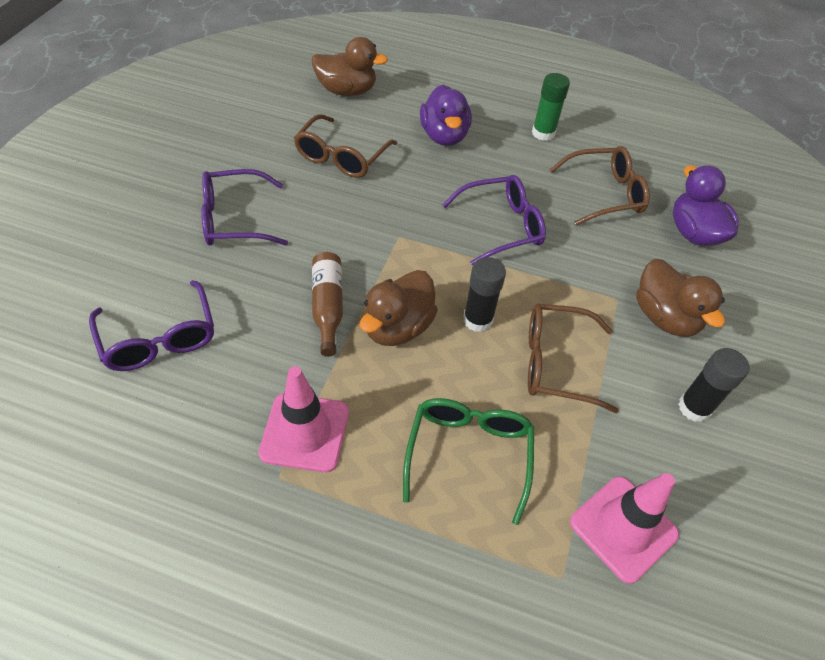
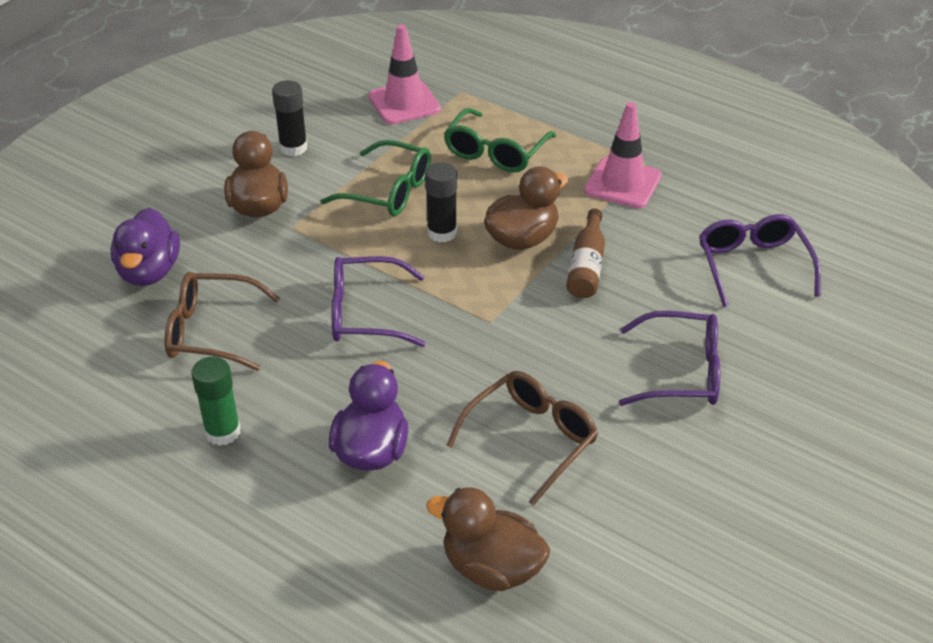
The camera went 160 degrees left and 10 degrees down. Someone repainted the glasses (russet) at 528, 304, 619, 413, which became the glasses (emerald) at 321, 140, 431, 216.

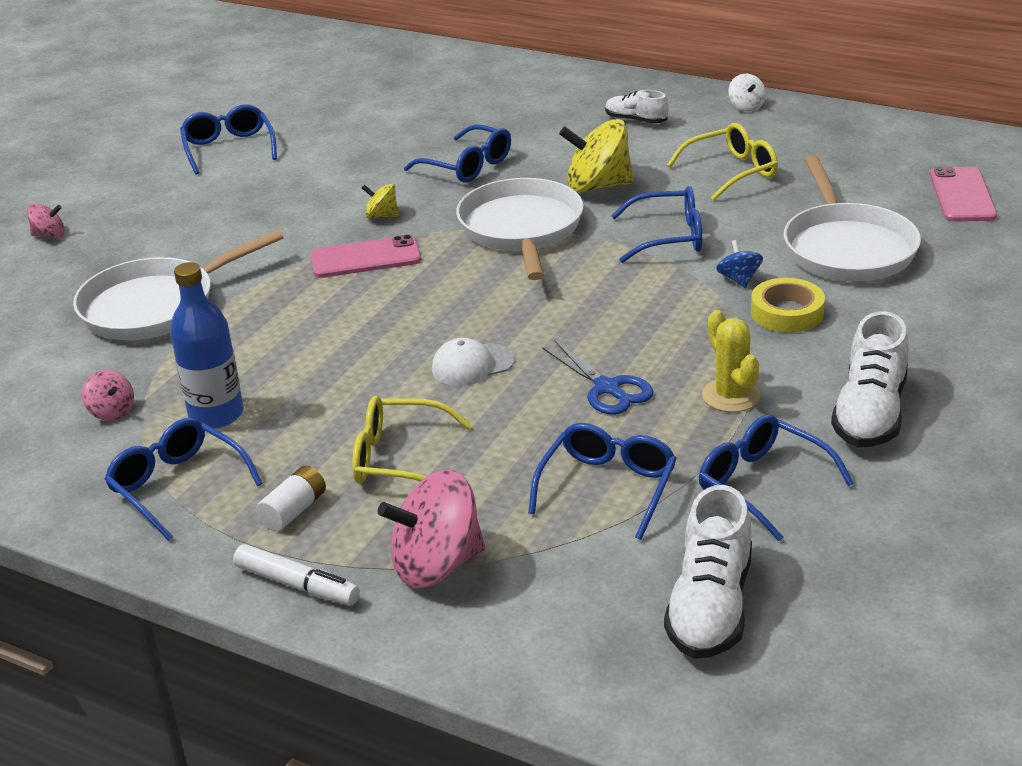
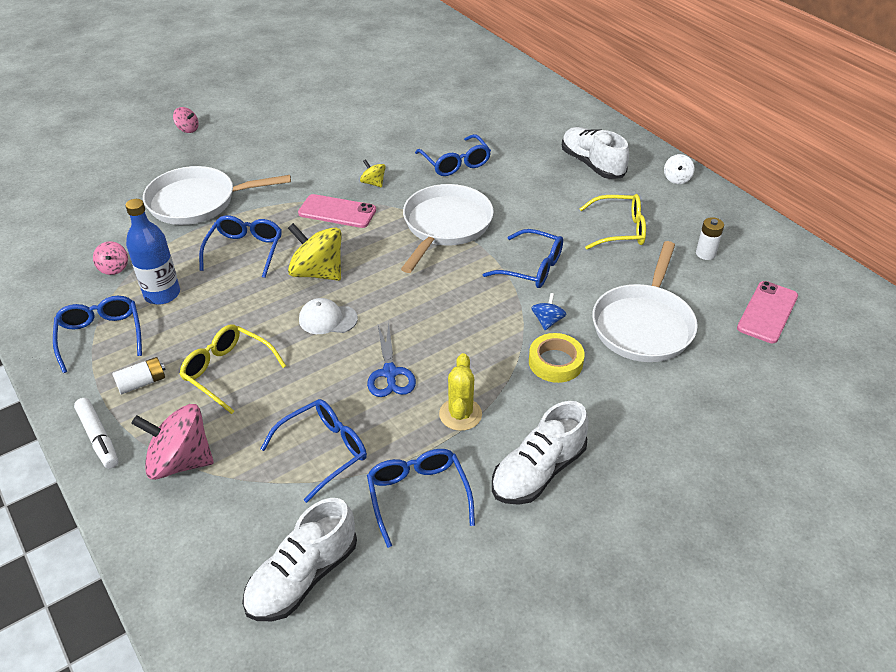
The camera went 25 degrees right and 10 degrees up. Someone scaled the lace-up shoe (snow-white) at 605, 90, 669, 123 by 1.71. Someone carried the glasses (blue) from 180, 104, 277, 175 to 199, 215, 282, 278. Someone carried the spinning top (yellow) from 559, 119, 634, 193 to 288, 223, 342, 281. Someone put down the AA battery (snow-white) at 696, 217, 724, 260.

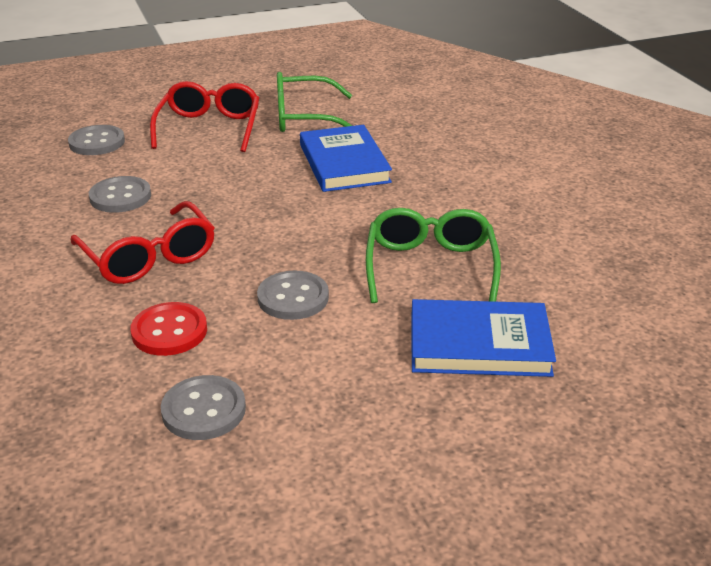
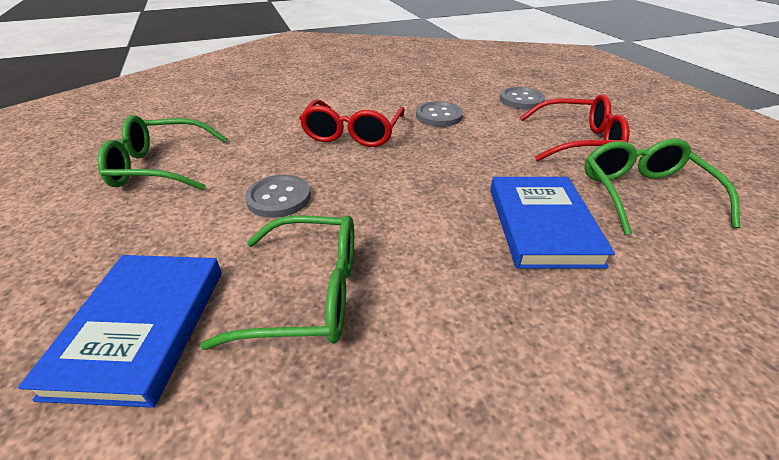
The camera went 90 degrees right and 5 degrees up. Someone rotated the book (blue) at 300, 125, 392, 192 by 75 degrees counterclockwise. Someone rotated the glasses (scarlet) at 71, 201, 215, 284 by 45 degrees counterclockwise. Someone took away the button (scarlet) at 130, 302, 207, 356. Someone swapped the button (ash-grey) at 161, 375, 246, 440 for the glasses (emerald) at 97, 115, 227, 190.

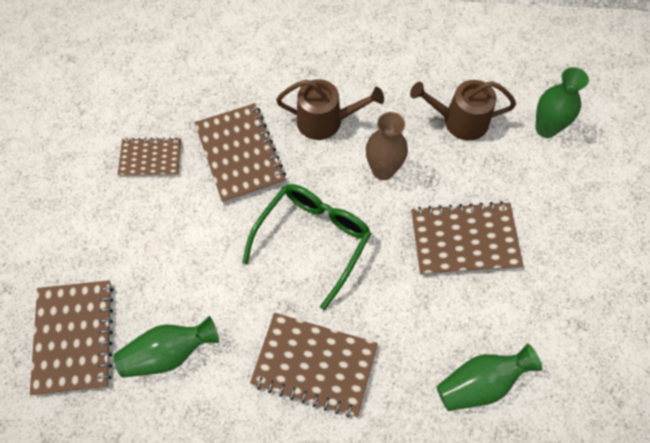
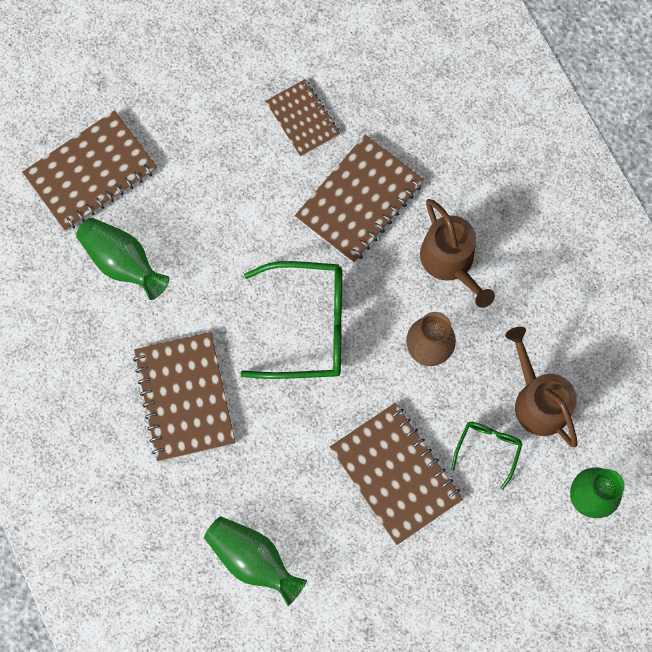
The camera went 60 degrees right and 10 degrees up. Someone put down the glasses (emerald) at 451, 422, 523, 490.

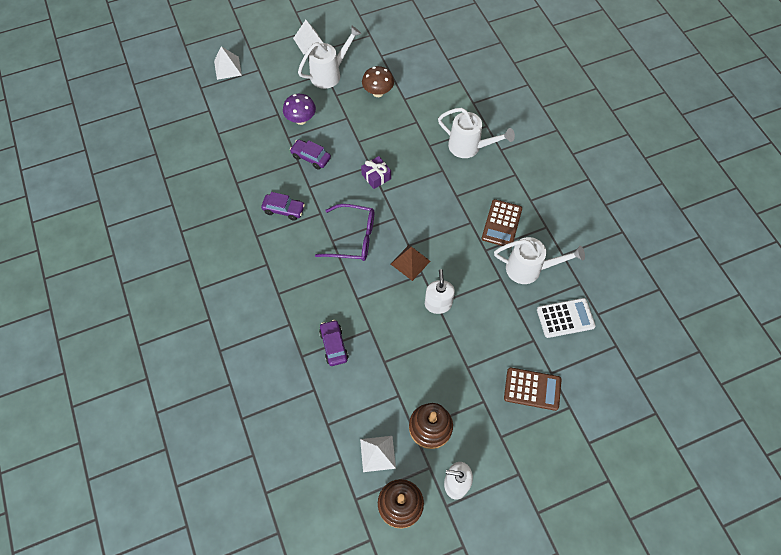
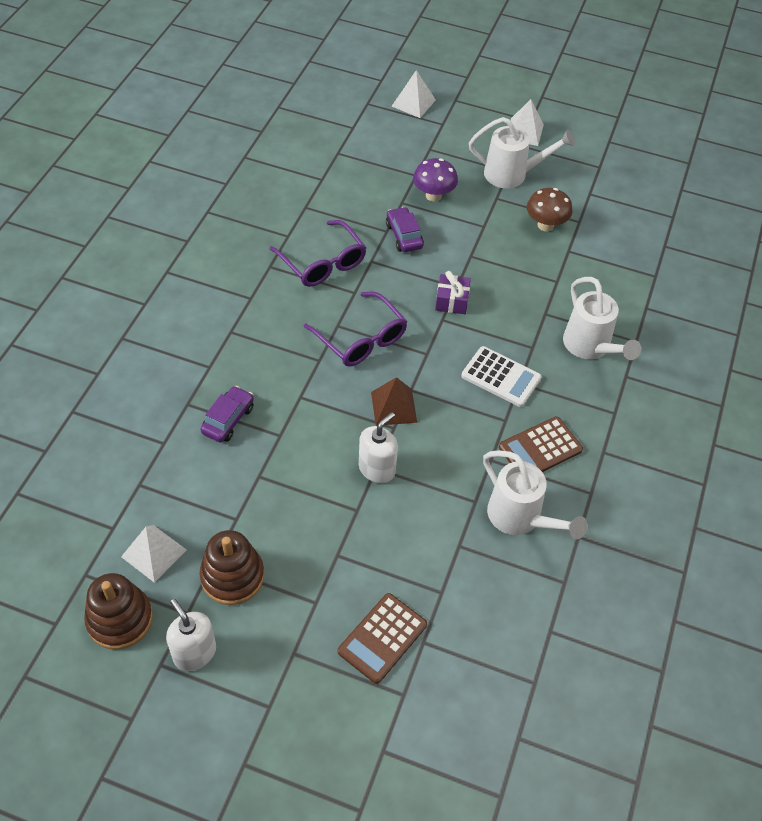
The camera went 40 degrees right and 10 degrees down. Someone swapped the toy car (violet) at 261, 192, 305, 221 for the glasses (violet) at 270, 220, 366, 287. Someone carried the adding machine (snow-white) from 537, 298, 596, 338 to 461, 346, 542, 407. Someone rotated the adding machine (russet) at 504, 368, 562, 411 by 75 degrees clockwise.

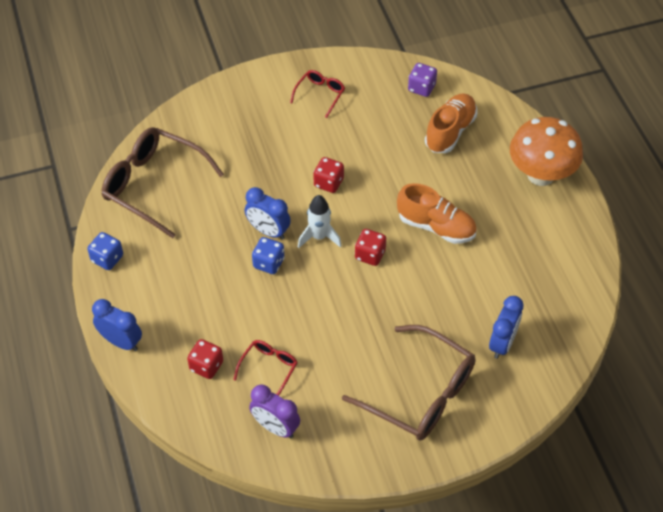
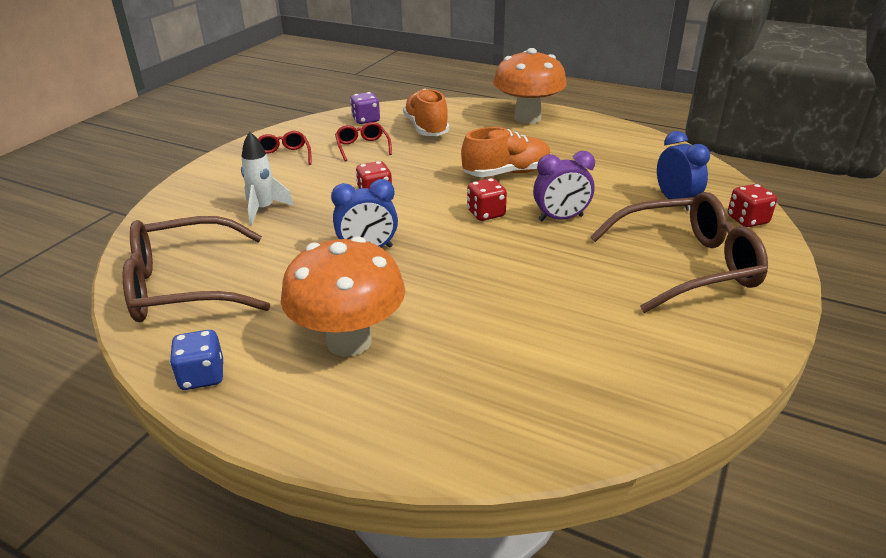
The camera went 45 degrees left and 20 degrees down. Someone carried the toy rocket (snow-white) from 298, 195, 341, 248 to 241, 132, 294, 225. Someone took away the die (blue) at 252, 237, 285, 274. Someone took away the alarm clock (blue) at 92, 299, 142, 351. Someone carried the die (scarlet) from 187, 339, 223, 379 to 728, 184, 777, 227. Someone carried the glasses (scarlet) from 233, 340, 298, 396 to 335, 122, 392, 162. Someone carried the alarm clock (violet) from 249, 385, 300, 438 to 533, 151, 595, 221. Someone put down the fungus (orange) at 281, 236, 405, 357.

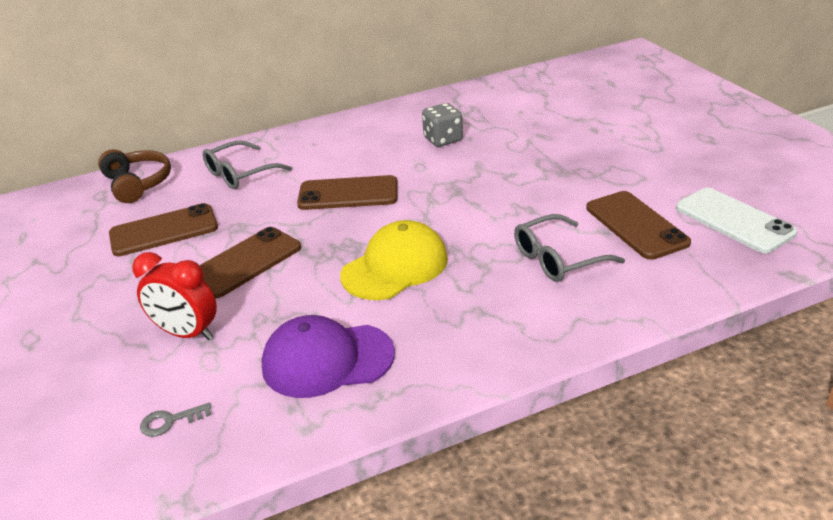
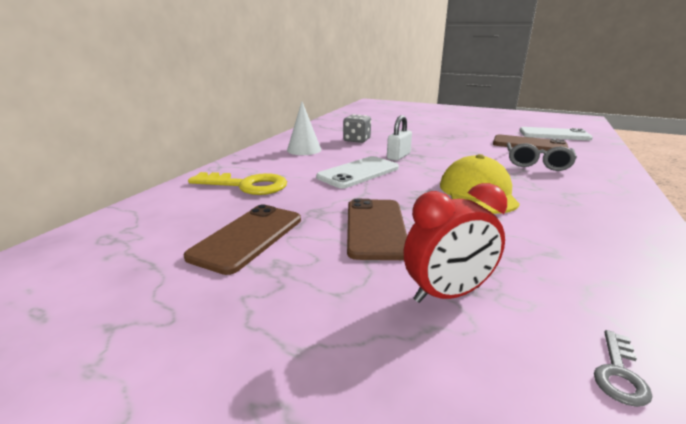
The camera went 45 degrees left and 10 degrees down. Someone swapped the glasses (ash-grey) at 203, 141, 292, 189 for the door key (yellow) at 188, 172, 287, 195. Someone took away the over-ear headphones (russet) at 98, 149, 171, 203. Someone repainted the smartphone (russet) at 297, 175, 398, 210, which became the smartphone (snow-white) at 316, 156, 399, 189. Someone took away the peaked cap (violet) at 261, 315, 395, 398. Someone put down the cone shape (snow-white) at 287, 102, 321, 155. Someone put down the padlock (snow-white) at 387, 115, 412, 161.

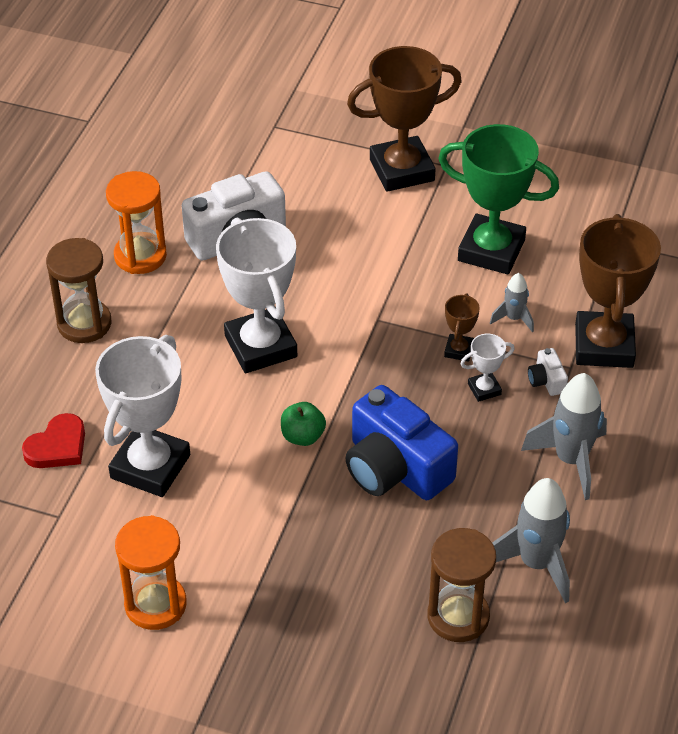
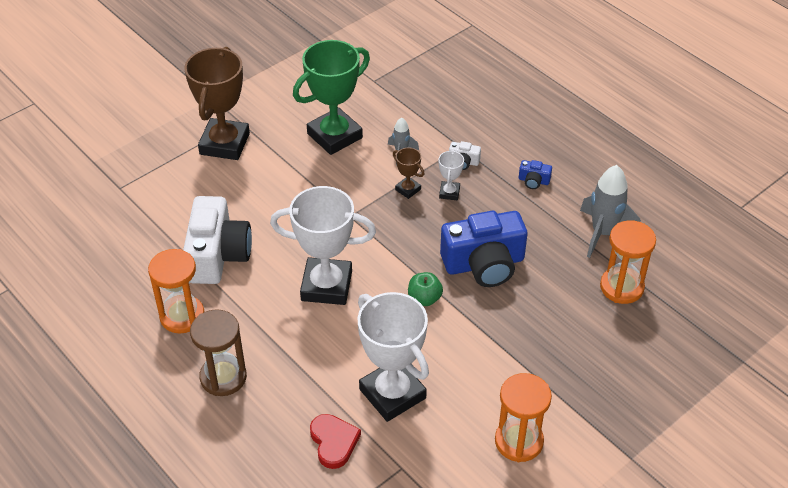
The camera went 60 degrees left and 0 degrees up. Someone took away the award cup (russet) at 575, 214, 661, 368. Someone swapped the toy rocket (ash-grey) at 521, 373, 607, 500 for the photo camera (blue) at 519, 160, 552, 189. Someone repainted the hourglass (russet) at 427, 528, 496, 642, which became the hourglass (orange) at 600, 220, 656, 304.

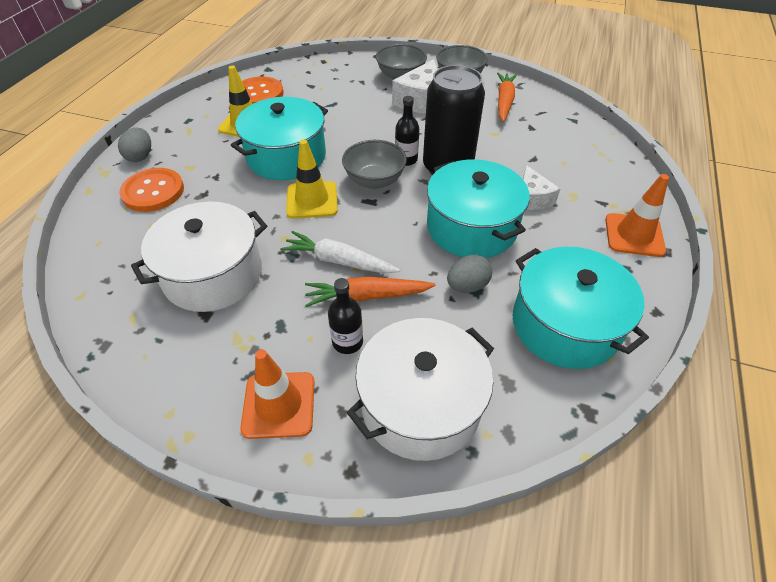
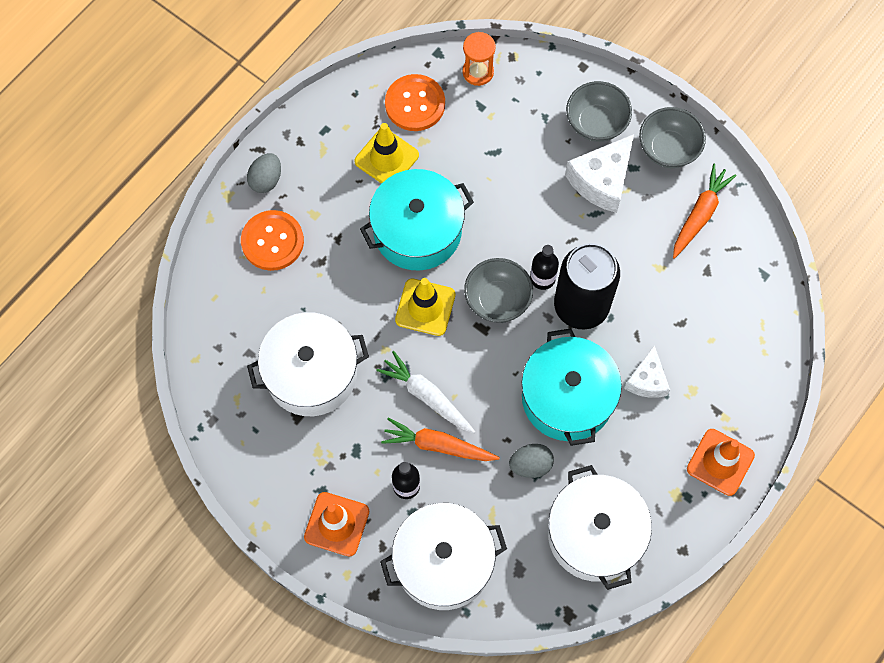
The camera went 20 degrees right and 20 degrees up. Someone repainted the pot (teal) at 513, 247, 649, 369, which became the pot (snow-white) at 548, 465, 652, 590. Someone put down the hourglass (orange) at 462, 32, 496, 86.

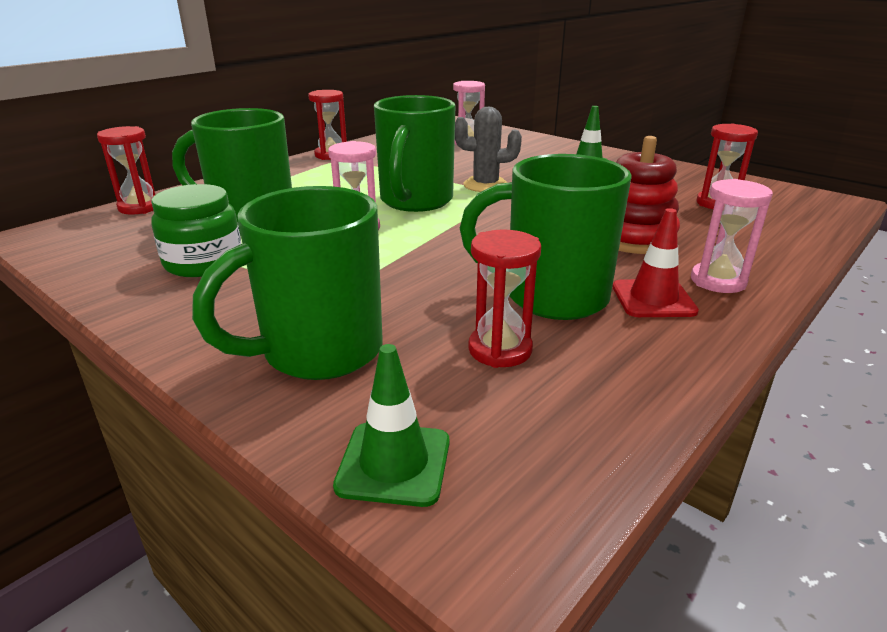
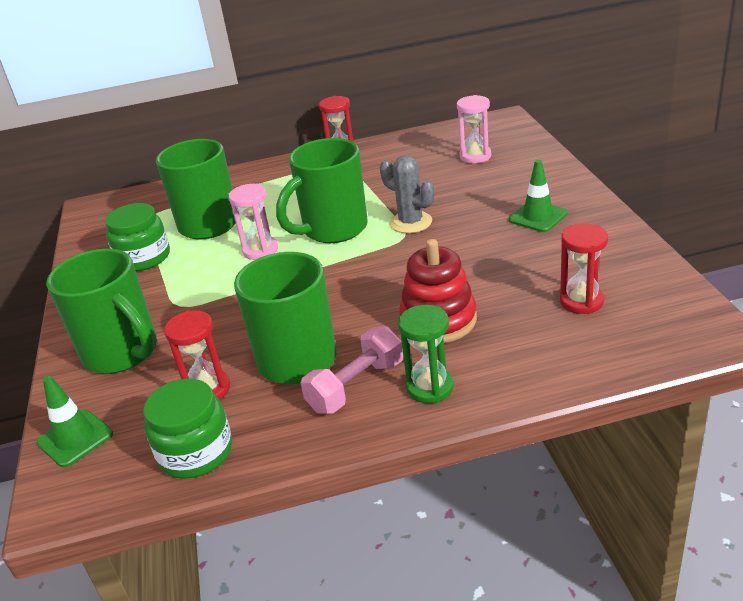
The camera went 40 degrees right and 5 degrees up. Someone took away the hourglass (scarlet) at 97, 126, 155, 214. Someone repainted the hourglass (pink) at 691, 179, 773, 293, which became the hourglass (emerald) at 398, 305, 454, 403. Someone rotated the mug (emerald) at 192, 186, 383, 380 by 135 degrees counterclockwise. Someone swapped the traffic cone (scarlet) at 612, 208, 699, 317 for the hand weight (pink) at 300, 326, 403, 414. Someone put down the jam jar (emerald) at 143, 379, 232, 479.

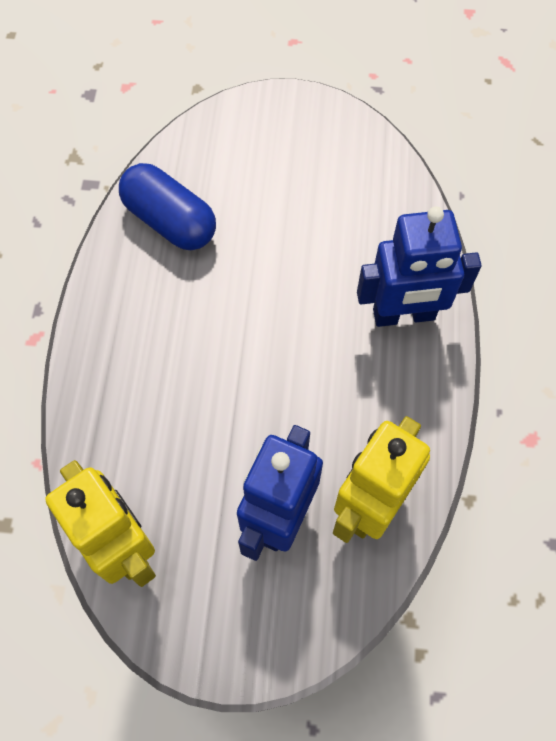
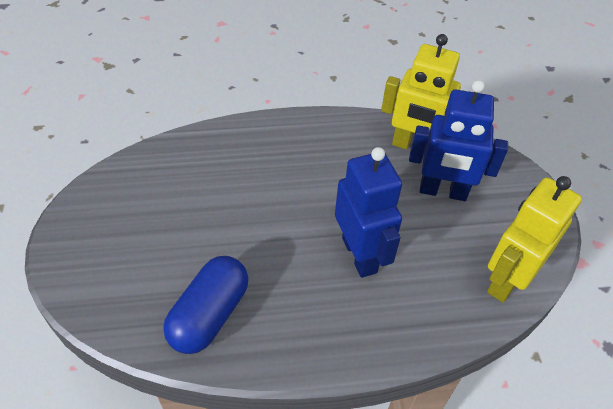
The camera went 105 degrees left and 15 degrees down. Someone carried the robot (blue) from 357, 206, 482, 327 to 335, 147, 402, 278.

